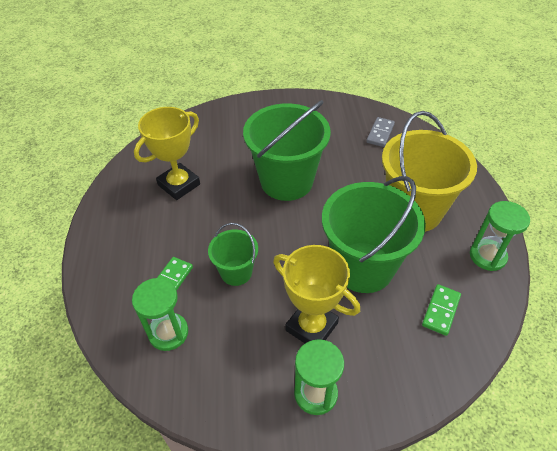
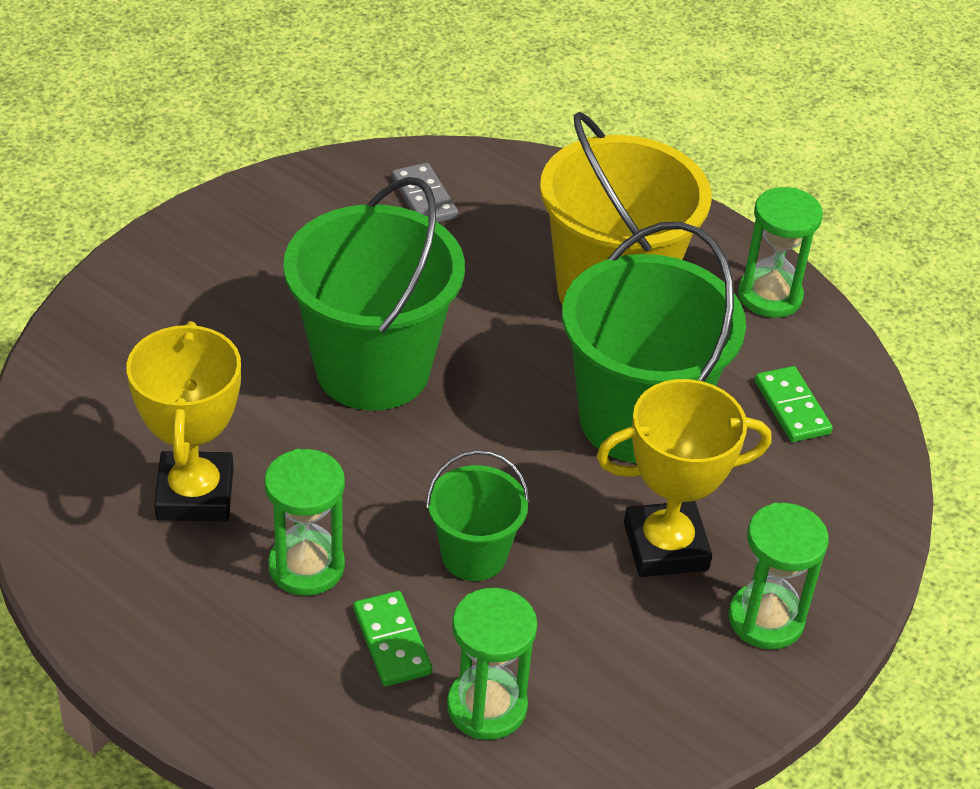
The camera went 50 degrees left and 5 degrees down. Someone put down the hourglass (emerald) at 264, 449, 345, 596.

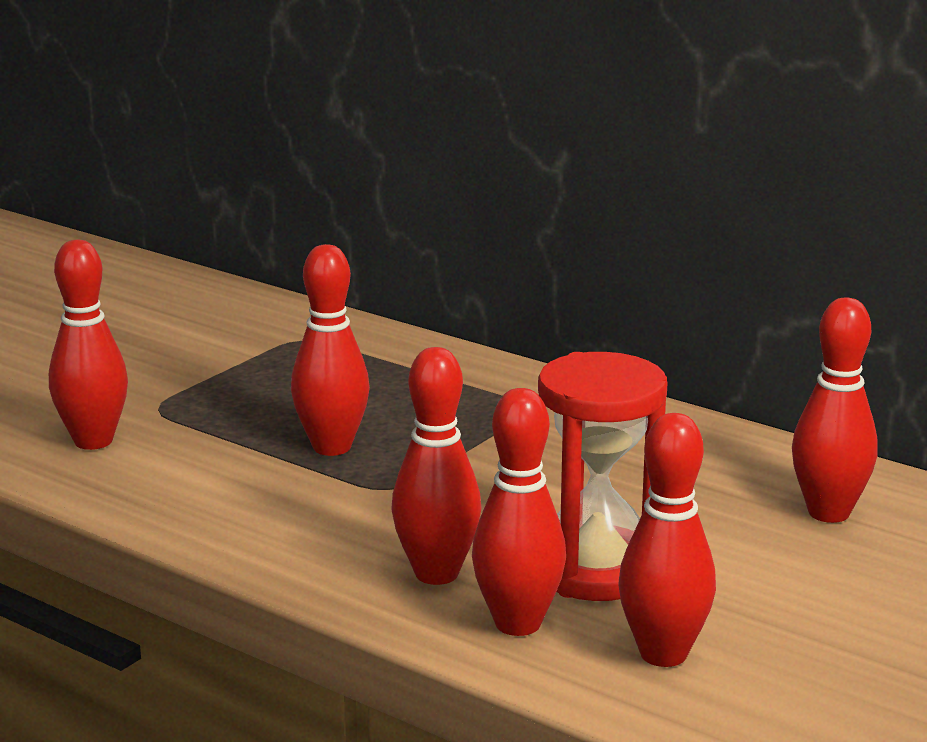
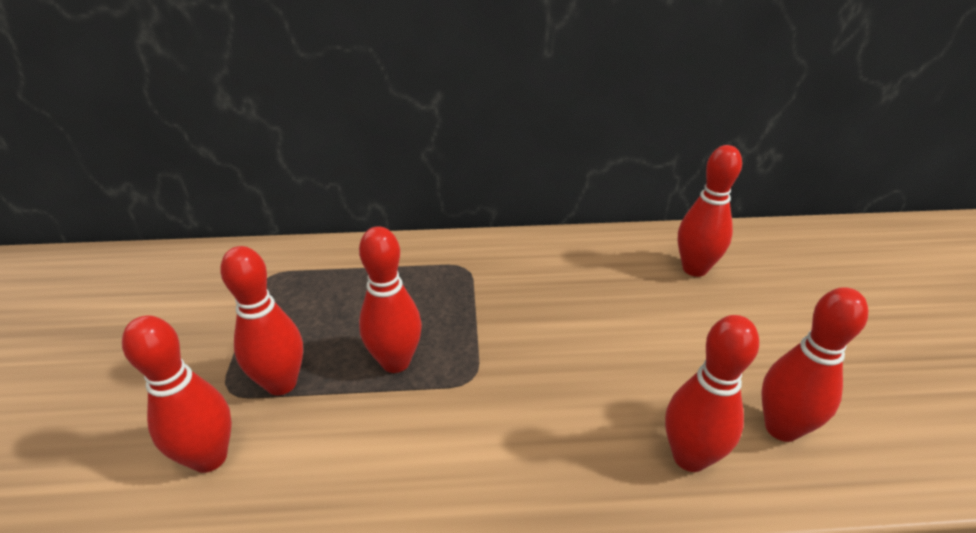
The camera went 40 degrees left and 15 degrees up. Someone carried the bowling pin (scarlet) from 391, 347, 482, 585 to 220, 246, 303, 395. Someone took away the hourglass (scarlet) at 538, 352, 668, 601.

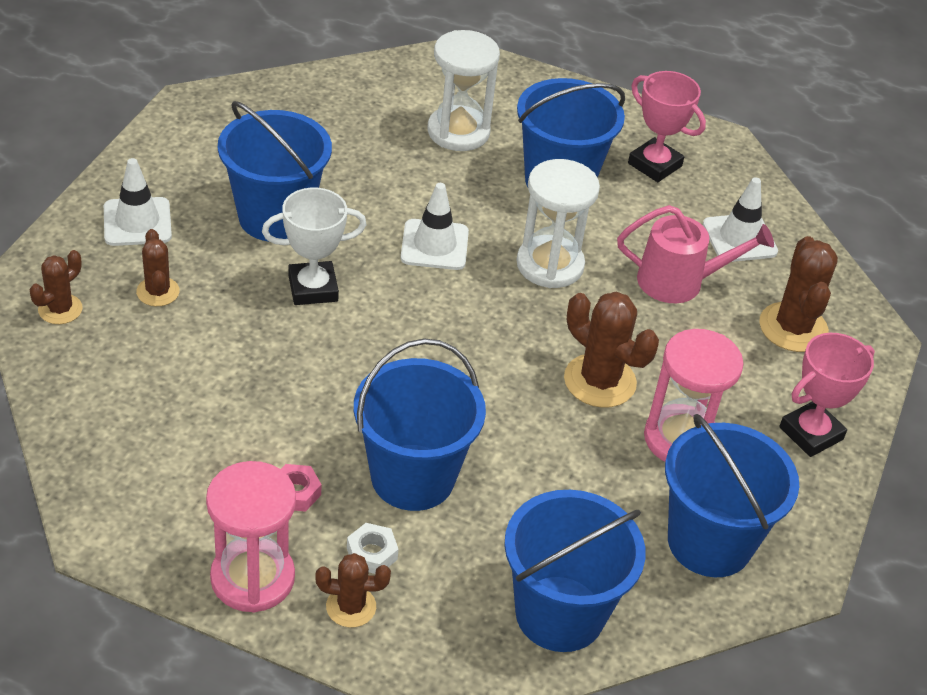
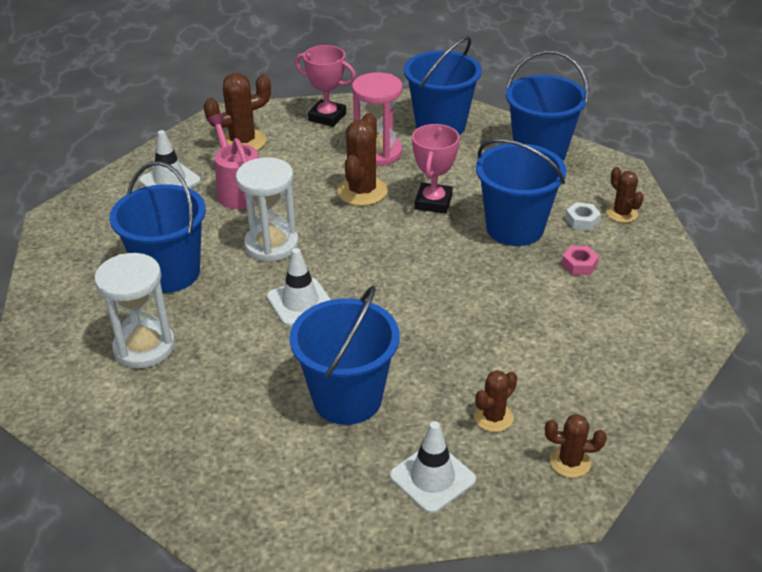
The camera went 115 degrees left and 5 degrees down. Someone carried the award cup (pink) from 628, 71, 706, 182 to 412, 124, 460, 214. Someone took away the award cup (snow-white) at 262, 188, 367, 305. Someone took away the hourglass (pink) at 206, 461, 296, 612.

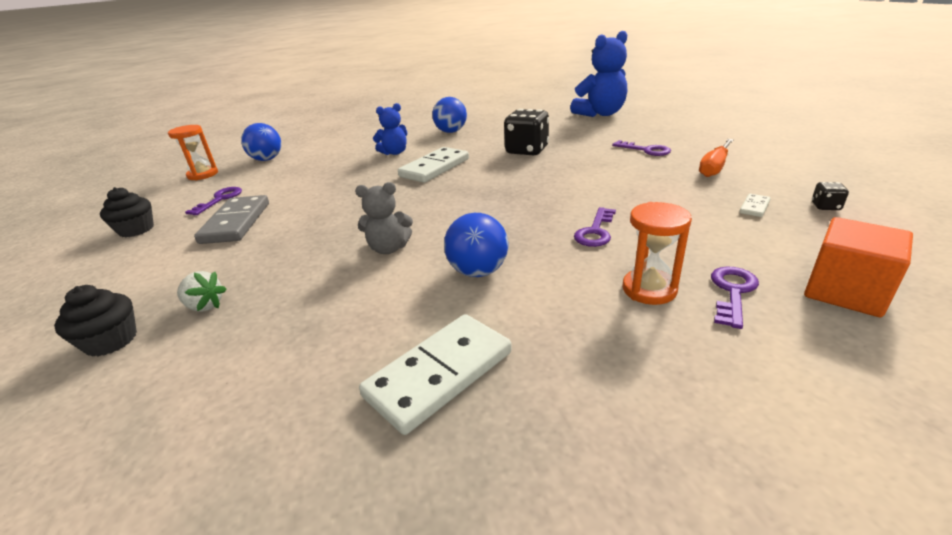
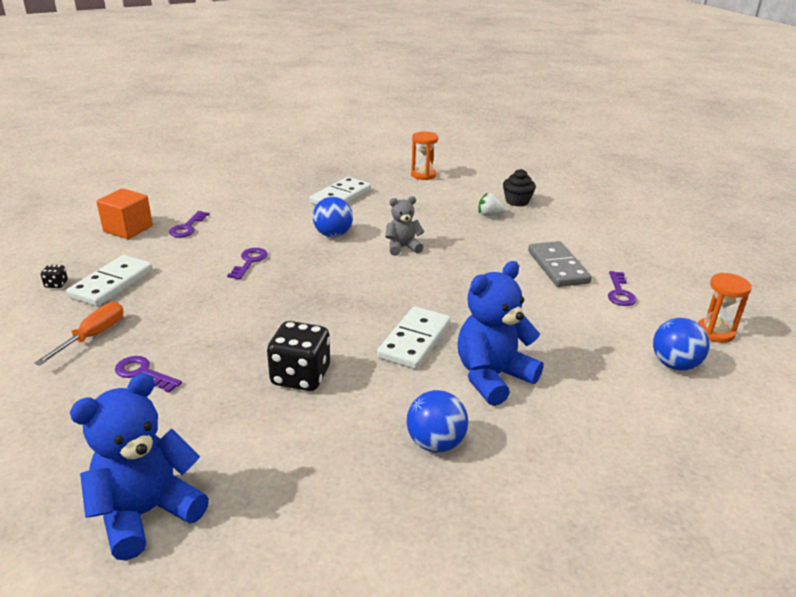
The camera went 165 degrees right and 0 degrees up. Someone scaled the teddy bear (blue) at 373, 103, 408, 155 by 1.74. Someone took away the cupcake (black) at 100, 187, 154, 238. Someone scaled the domino tile (snow-white) at 739, 194, 771, 217 by 2.29. Someone carried the hourglass (orange) from 622, 202, 692, 305 to 411, 132, 438, 180.

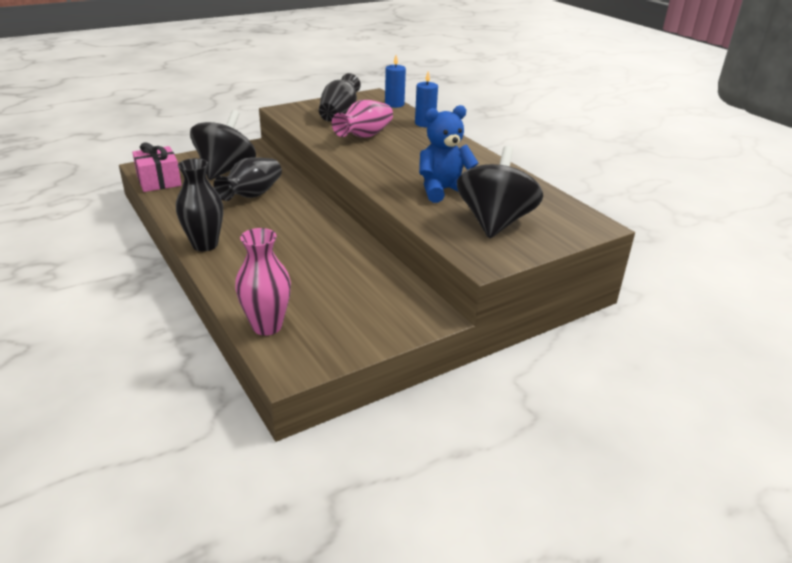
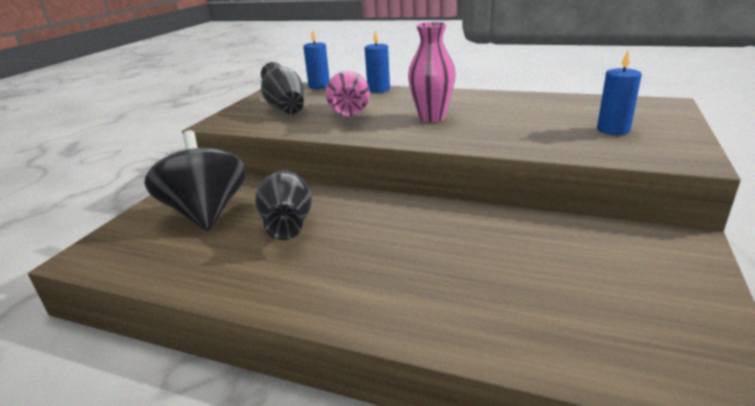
The camera went 35 degrees left and 5 degrees down. Someone took away the teddy bear (blue) at 419, 105, 478, 203. Someone took away the present (pink) at 132, 142, 181, 192. Someone swapped the spinning top (black) at 457, 146, 543, 238 for the pillar candle (blue) at 597, 51, 642, 135. Someone took away the tall vase (black) at 176, 158, 223, 251. Someone carried the tall vase (pink) from 235, 228, 291, 336 to 408, 22, 456, 122.

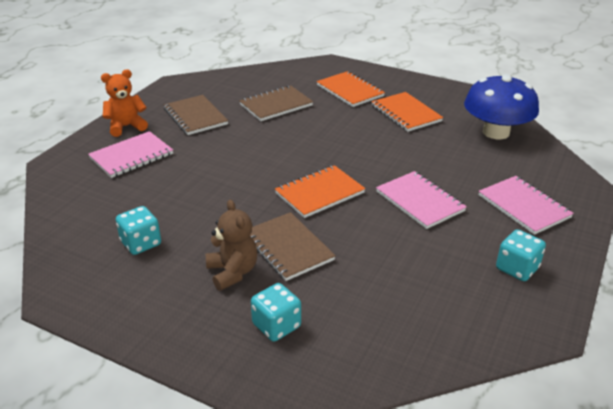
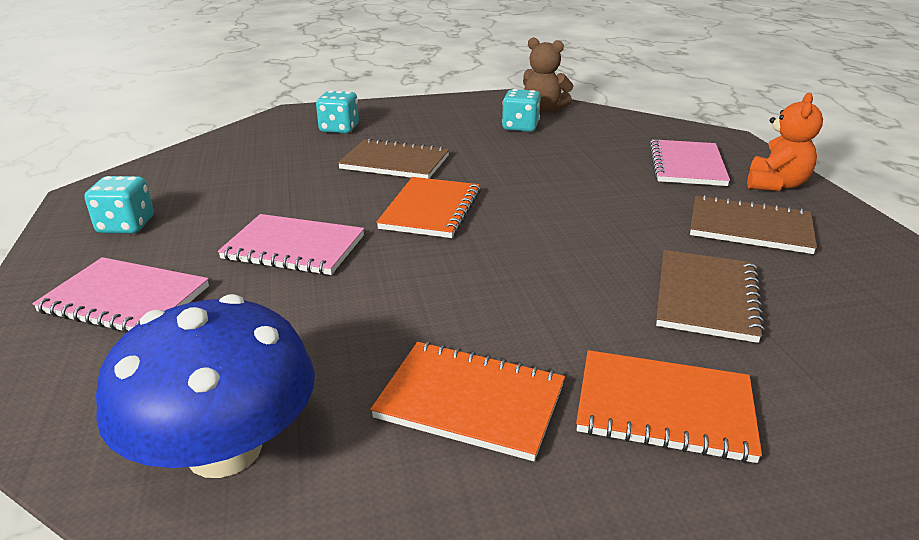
The camera went 140 degrees right and 5 degrees down. Someone carried the teddy bear (russet) from 206, 199, 258, 291 to 523, 37, 573, 112.

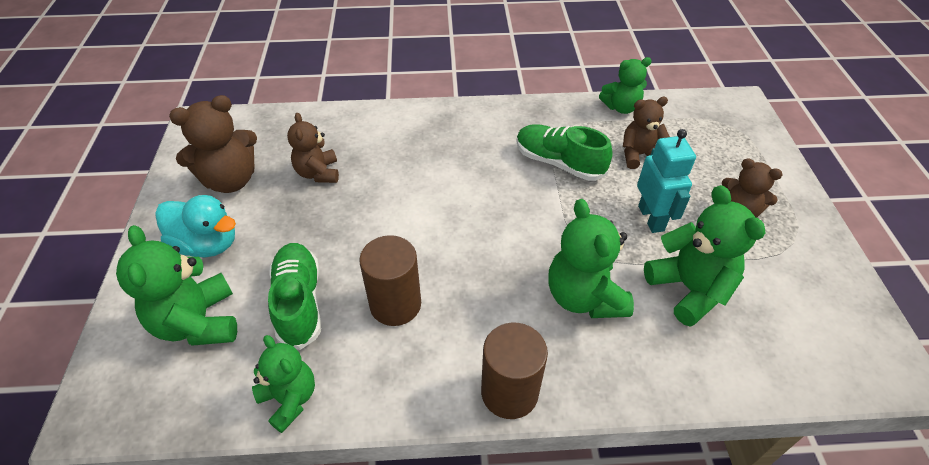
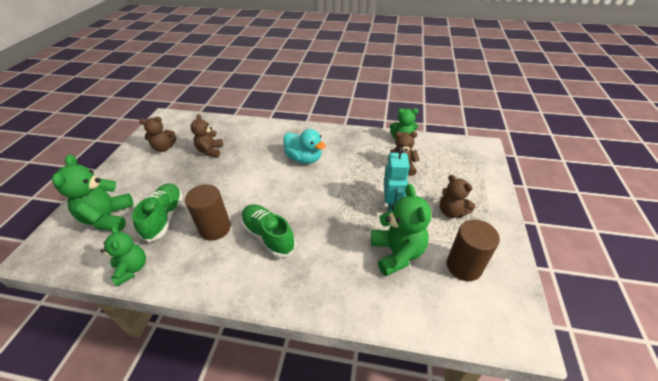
The camera went 15 degrees right and 5 degrees down. Someone scaled the teddy bear (russet) at 169, 95, 257, 193 by 0.66. Someone carried the lace-up shoe (emerald) from 516, 124, 612, 181 to 241, 204, 296, 258. Someone carried the toy duck (teal) from 155, 195, 236, 257 to 283, 129, 326, 164. Someone took away the teddy bear (emerald) at 548, 199, 634, 318. Someone carried the cylinder (russet) from 481, 323, 548, 419 to 447, 219, 500, 281.

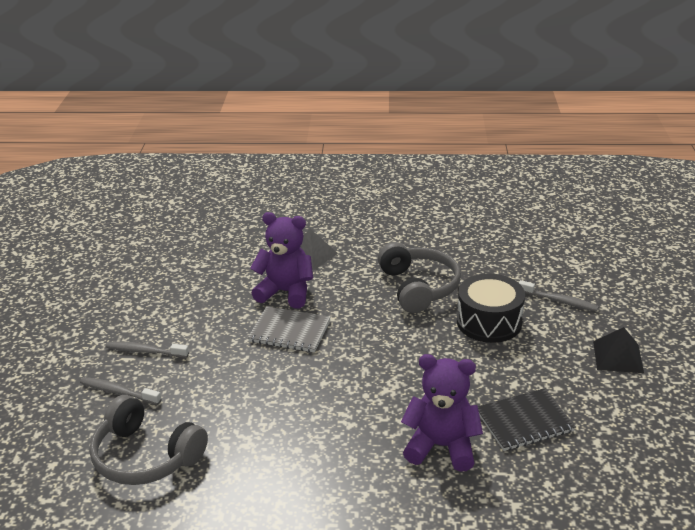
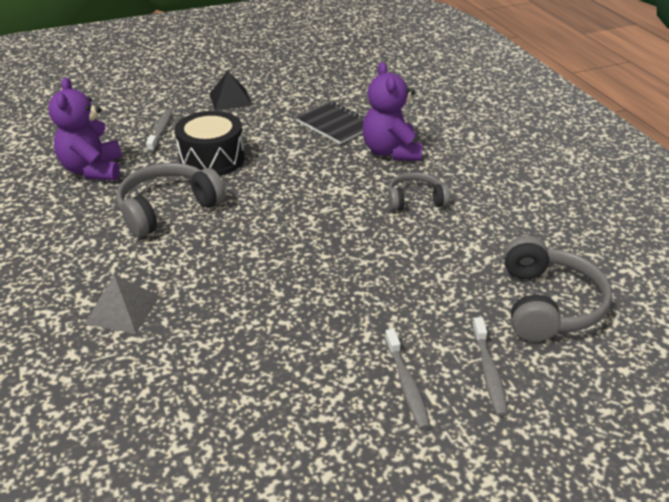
The camera went 115 degrees left and 5 degrees up. Someone carried the teddy bear (violet) from 250, 212, 313, 309 to 49, 77, 122, 181. Someone took away the notebook (ash-grey) at 248, 306, 331, 352. Someone put down the over-ear headphones (ash-grey) at 388, 172, 450, 211.

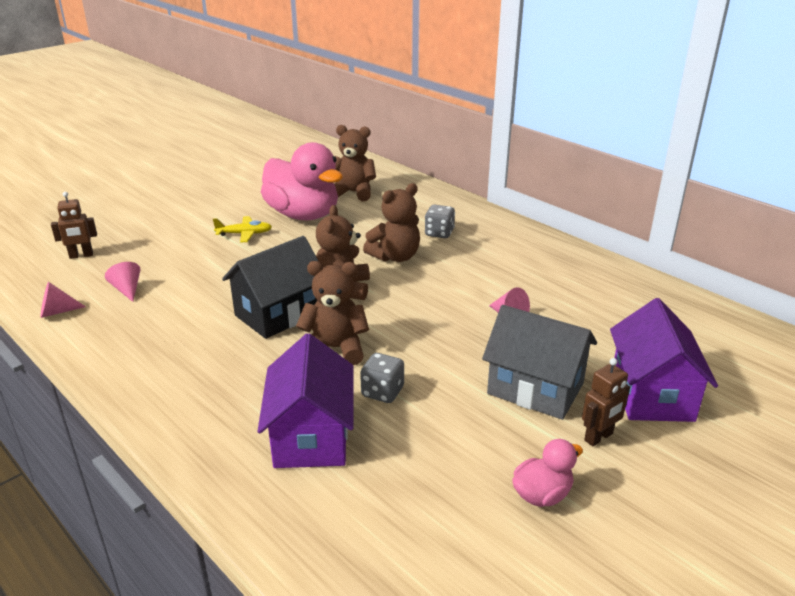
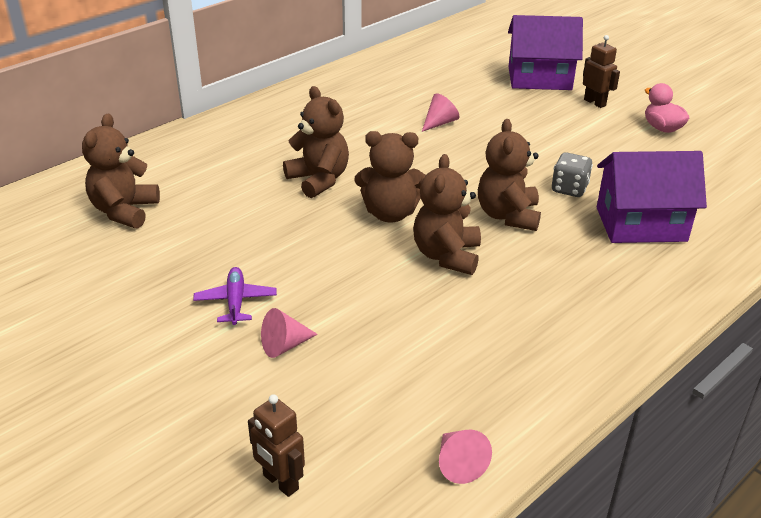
The camera went 90 degrees left and 5 degrees up. Someone took away the toy duck (pink) at 261, 142, 343, 220. Someone rotated the robot (russet) at 51, 192, 97, 259 by 150 degrees clockwise. Someone took away the die (ash-grey) at 425, 205, 455, 238. Someone repainted the toy plane (yellow) at 213, 216, 272, 243, which became the toy plane (violet) at 193, 267, 277, 325. Someone swapped the toy house (black) at 222, 236, 318, 339 for the teddy bear (russet) at 413, 154, 481, 275. Someone carried the cone shape (pink) from 105, 262, 140, 302 to 261, 308, 318, 358. Someone took away the toy house (ash-grey) at 482, 305, 597, 420.

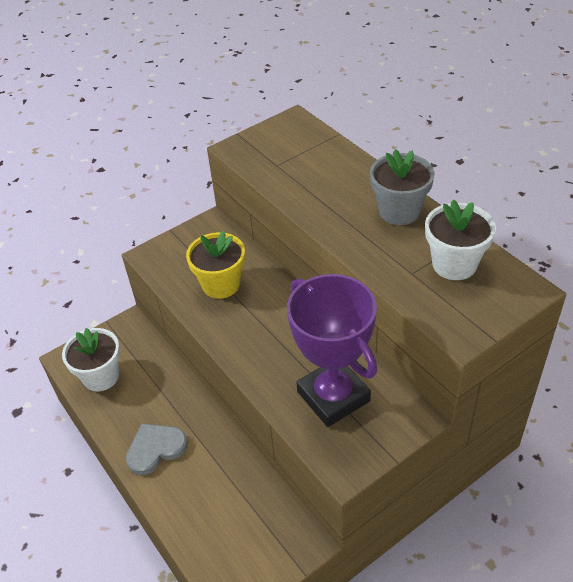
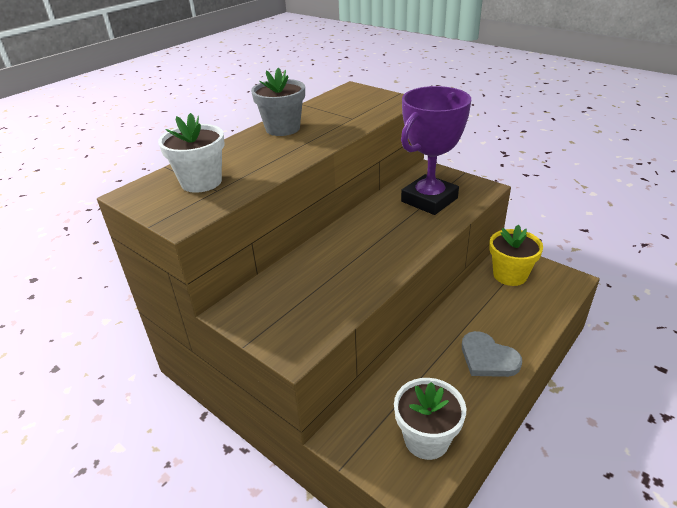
The camera went 105 degrees left and 10 degrees down. Someone carried the flower pot (snow-white) from 425, 199, 496, 280 to 158, 113, 225, 193. Someone carried the flower pot (yellow) from 186, 231, 245, 299 to 489, 225, 543, 286.

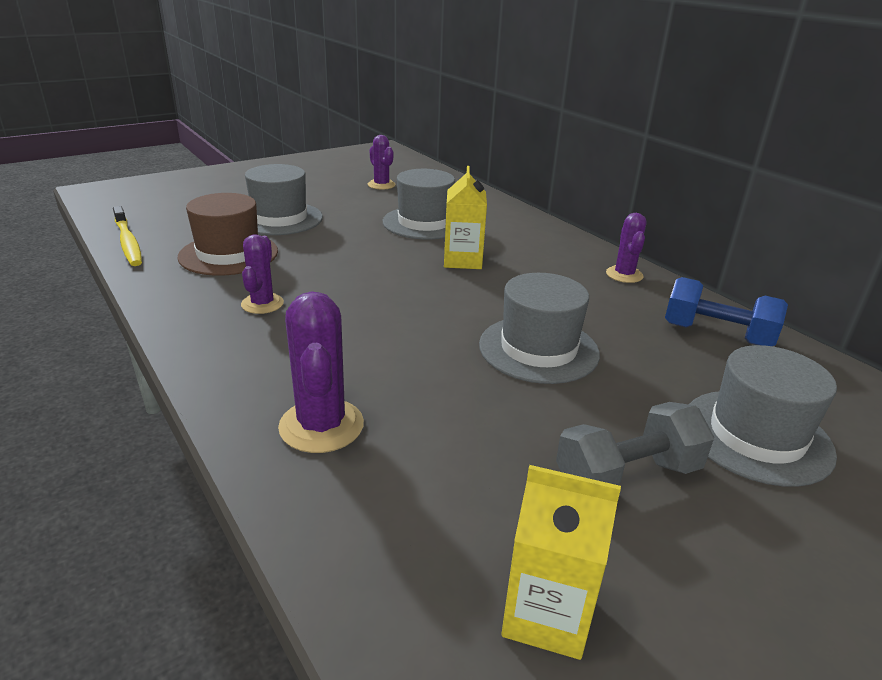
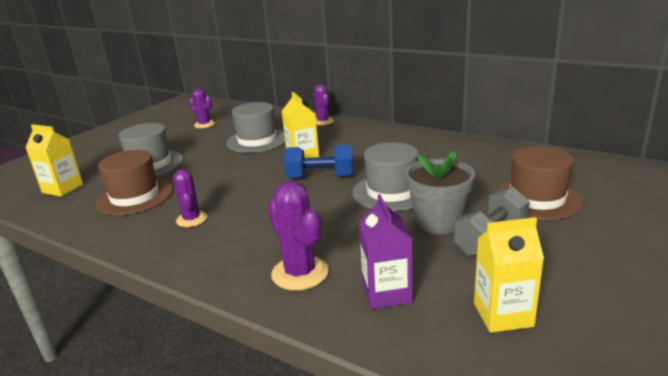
The camera went 20 degrees left and 5 degrees down. Someone took away the toothbrush (yellow) at 113, 206, 142, 266. Someone carried the prickly plant (violet) from 606, 213, 646, 283 to 314, 84, 334, 125. Someone carried the hand weight (blue) from 665, 277, 788, 346 to 284, 145, 353, 179. Someone repainted the top hat (ash-grey) at 689, 345, 837, 487, which became the top hat (russet) at 495, 146, 583, 220. Someone put down the juice carton (yellow) at 25, 124, 83, 197. Someone put down the flower pot (ash-grey) at 405, 151, 475, 234. Someone put down the juice carton (violet) at 359, 194, 413, 309.

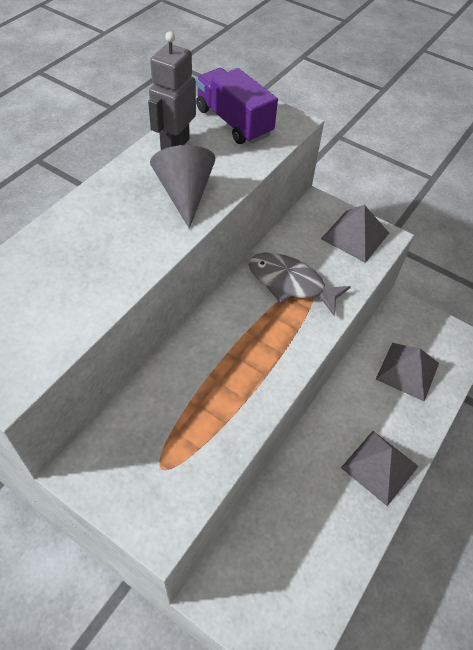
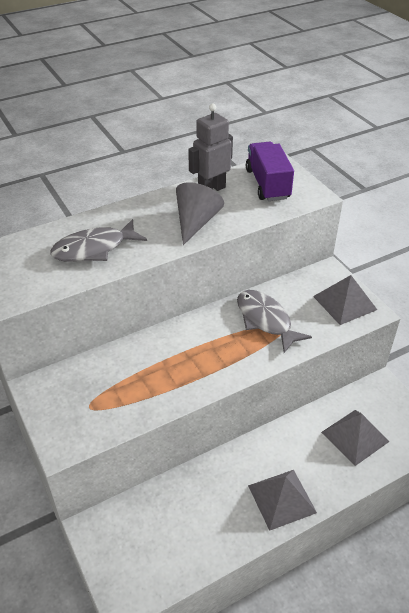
The camera went 30 degrees right and 10 degrees down. Someone put down the fish figure (ash-grey) at 50, 219, 147, 262.

